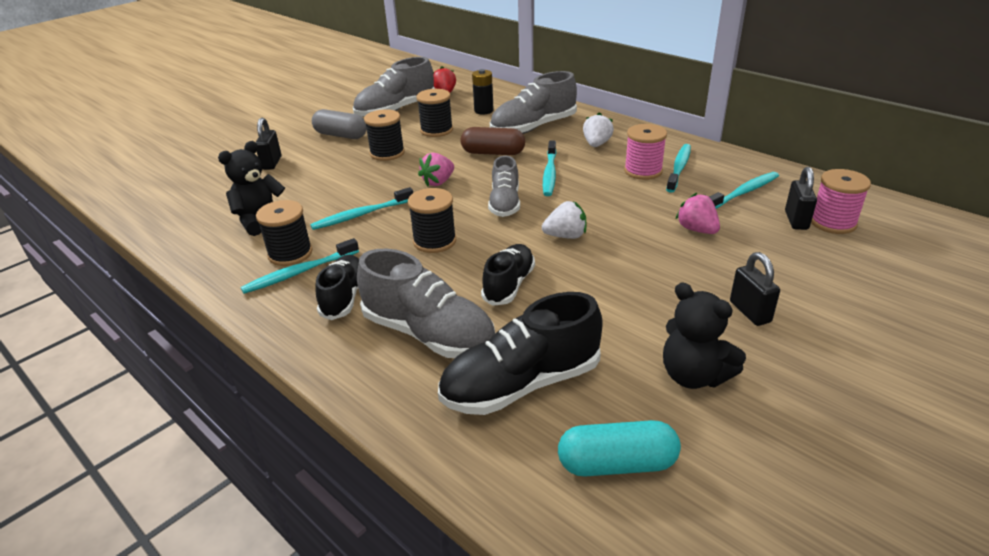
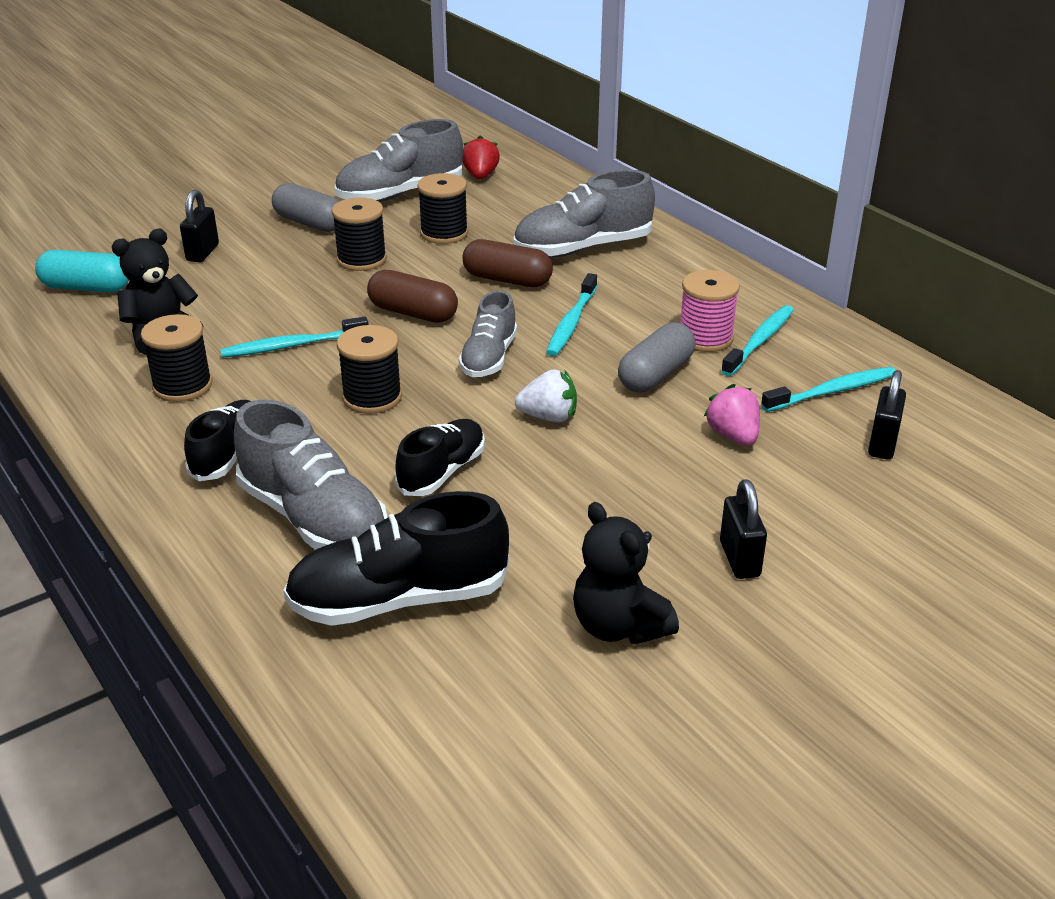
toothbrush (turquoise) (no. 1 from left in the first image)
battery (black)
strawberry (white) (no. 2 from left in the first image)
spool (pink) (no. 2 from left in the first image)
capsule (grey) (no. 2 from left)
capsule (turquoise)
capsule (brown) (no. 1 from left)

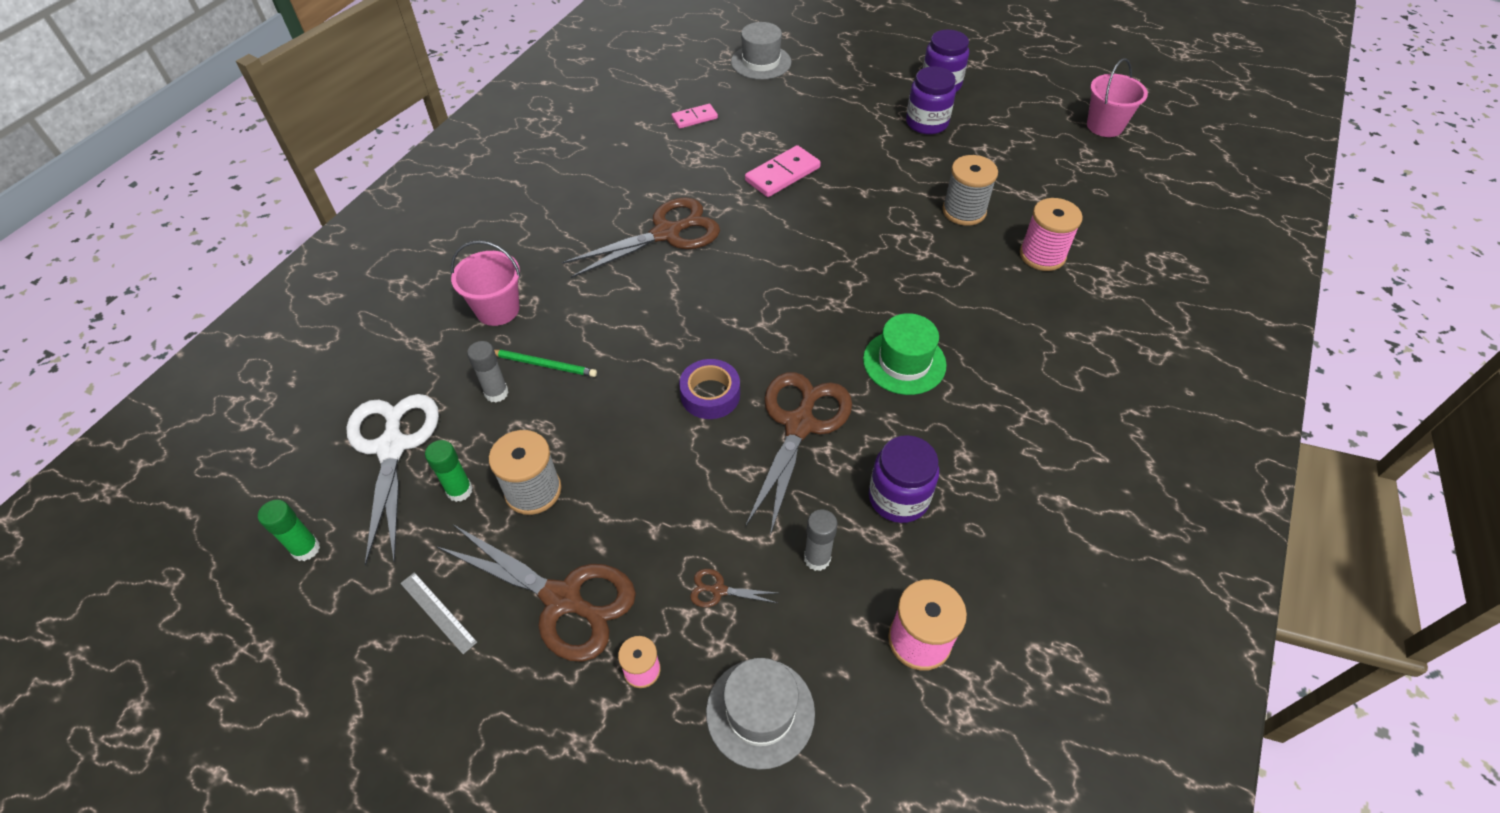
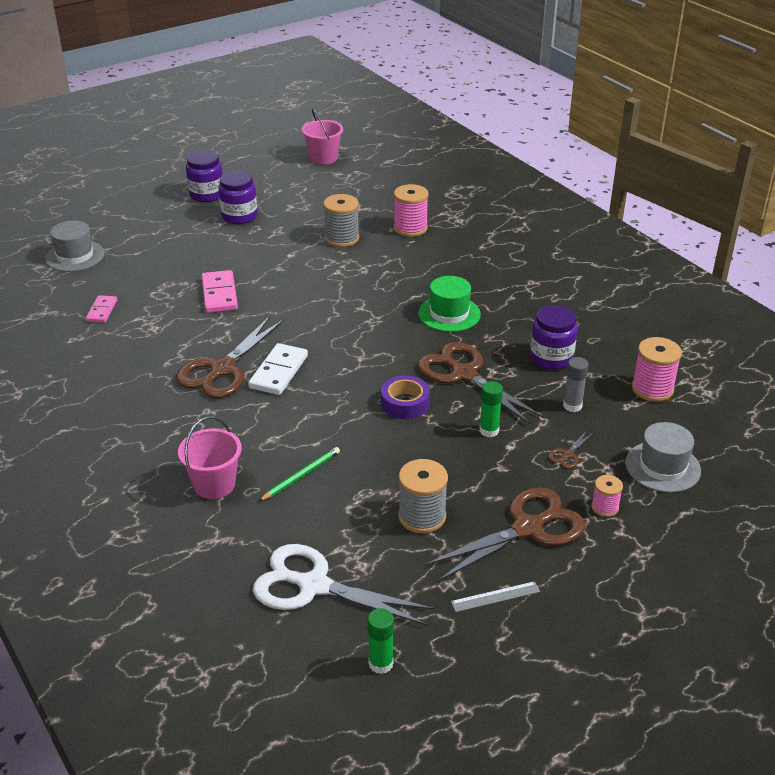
glue stick (grey) (no. 1 from left in the first image)
domino (white)
glue stick (green) (no. 2 from left)
scissors (brown) (no. 1 from left)

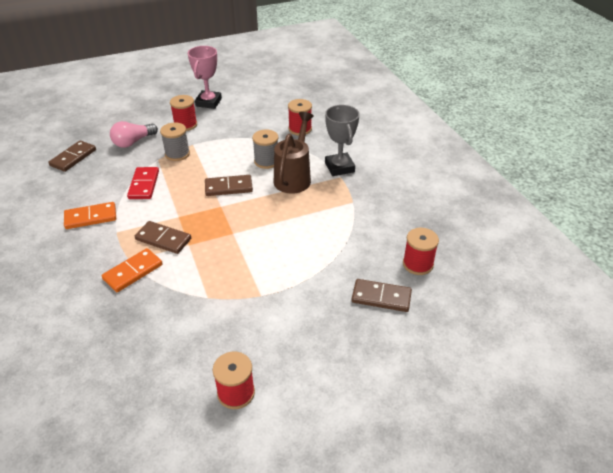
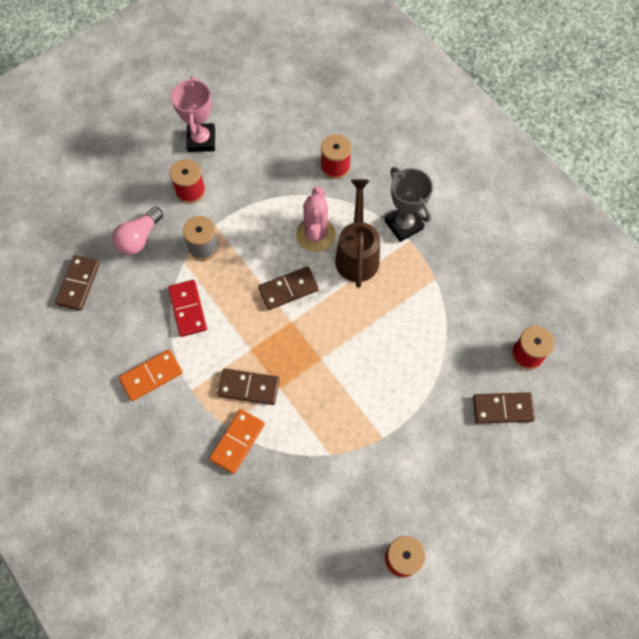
cactus (pink)

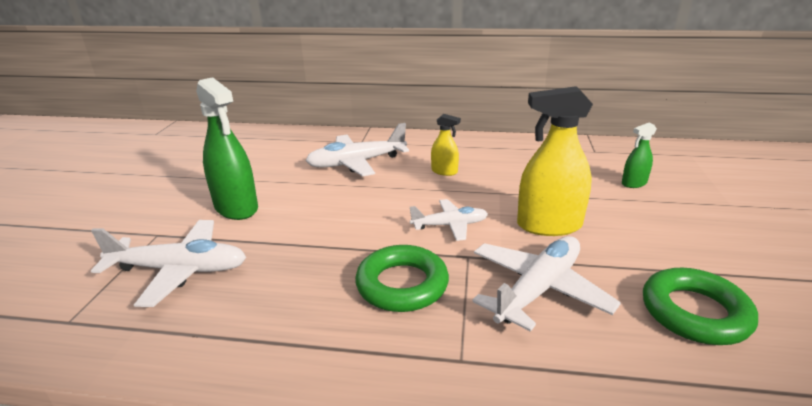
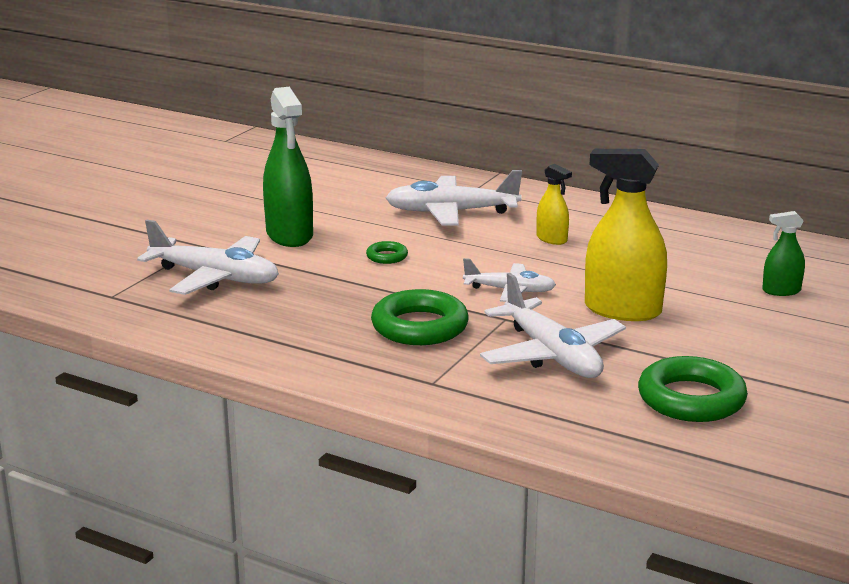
ring (green) (no. 1 from left)
plane (white) (no. 4 from left)

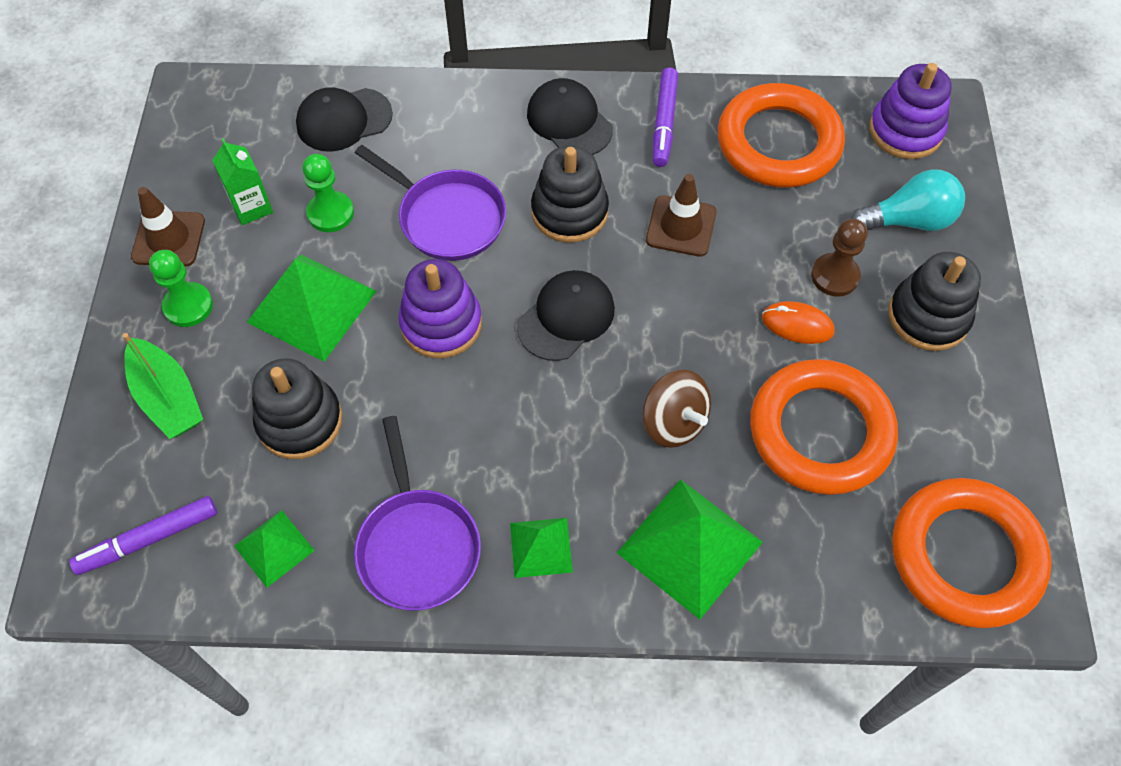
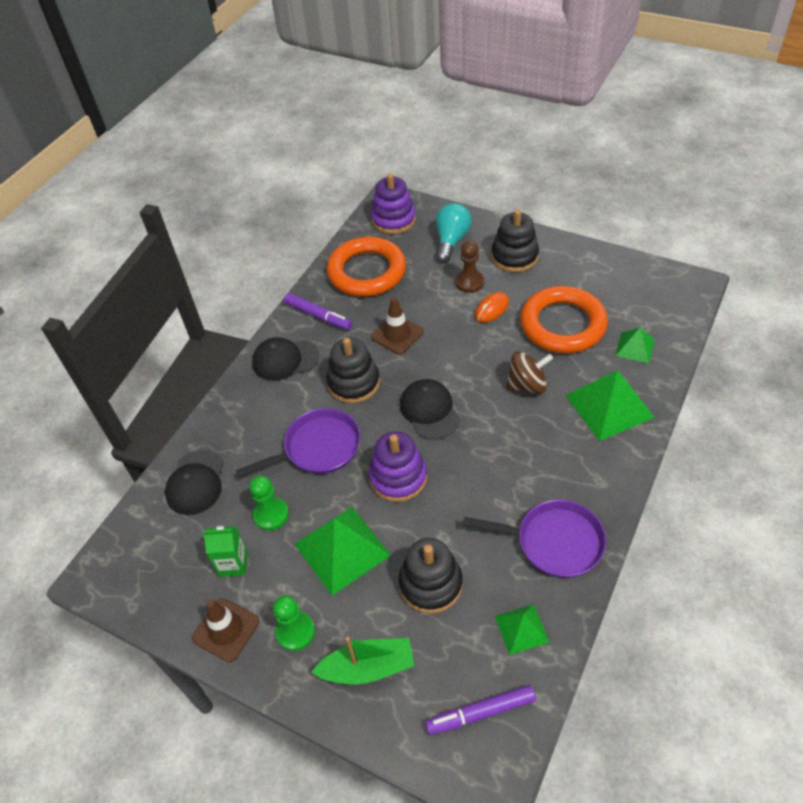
ring (orange) (no. 3 from left in the first image)
pyramid (green) (no. 4 from left)
marker (purple) (no. 2 from left)

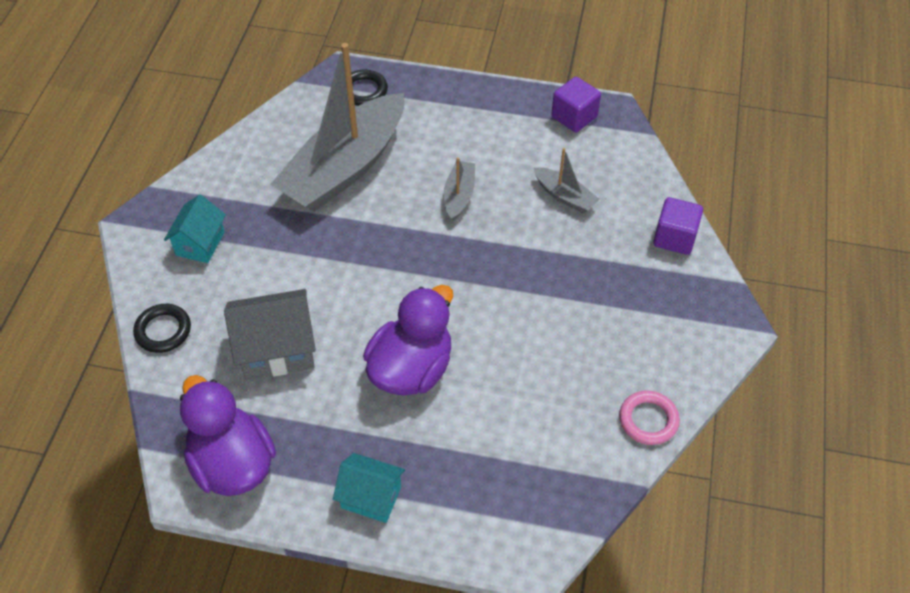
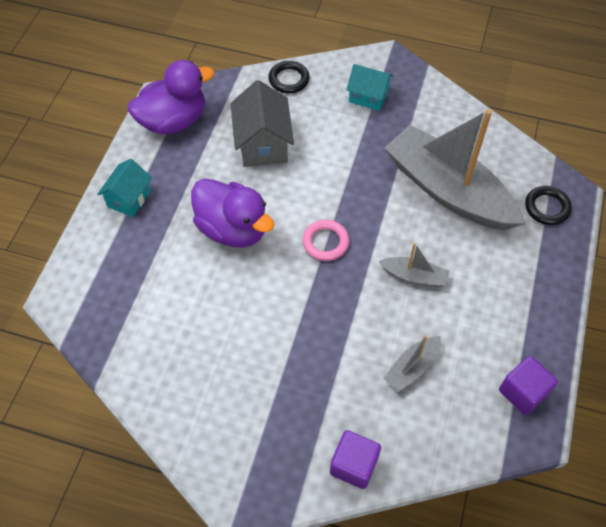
ring (pink)

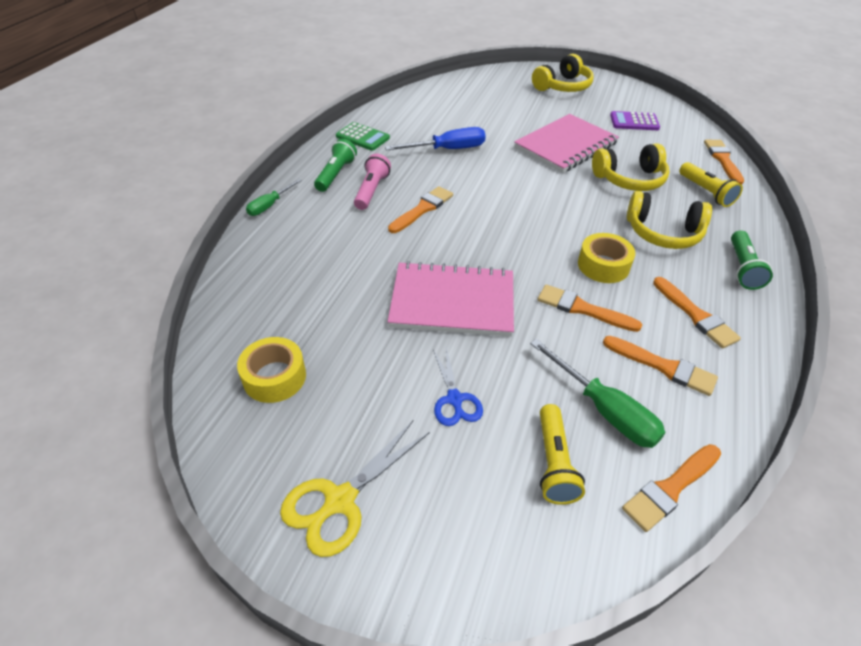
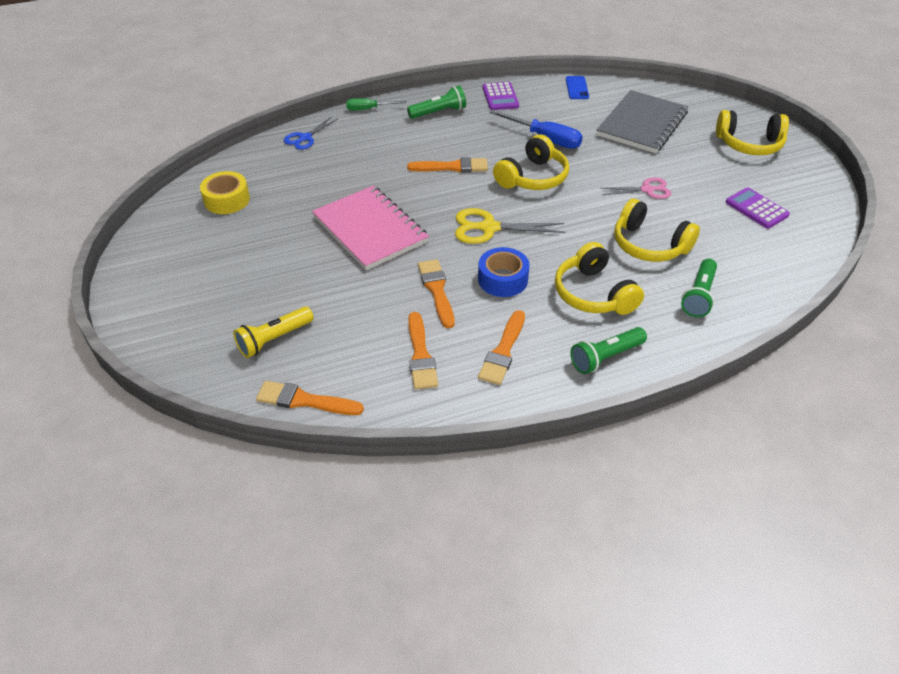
flashlight (pink)
screwdriver (green) (no. 2 from left in the first image)
brush (orange) (no. 6 from left in the first image)
headphones (yellow) (no. 1 from left)
phone (blue)
notebook (grey)
scissors (yellow)
scissors (blue)
scissors (pink)
calculator (purple) (no. 1 from left)
tape (blue)
flashlight (green) (no. 3 from left)

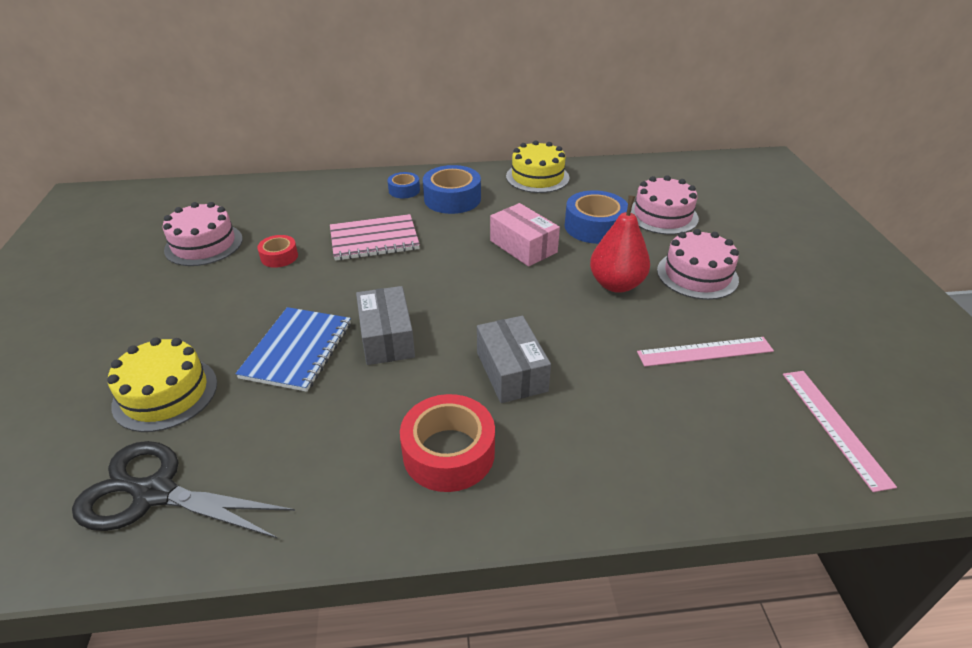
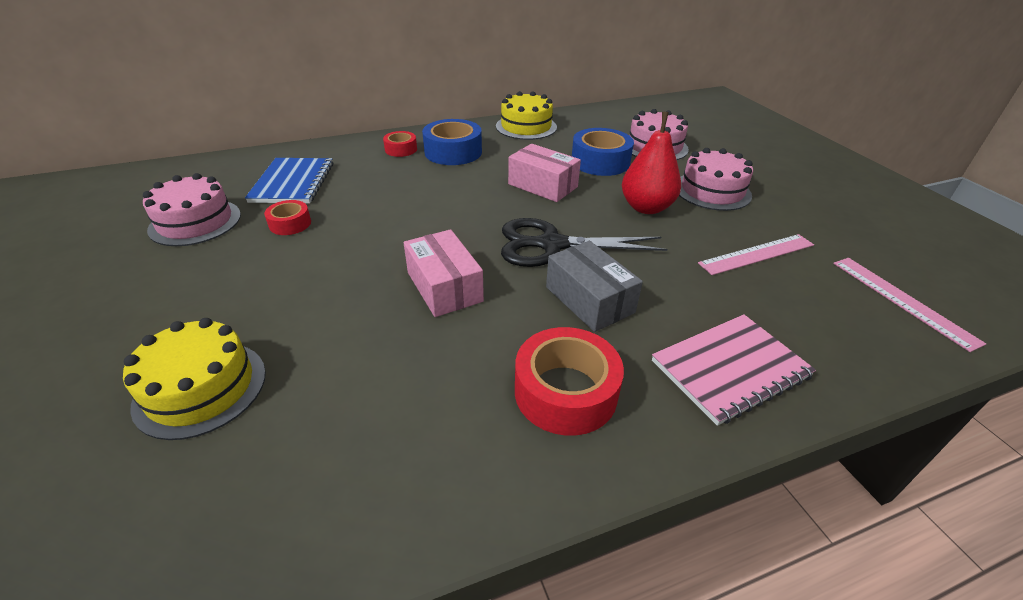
scissors (black)
notebook (blue)
notebook (pink)
box (pink) (no. 1 from left)
tape (red) (no. 2 from left)

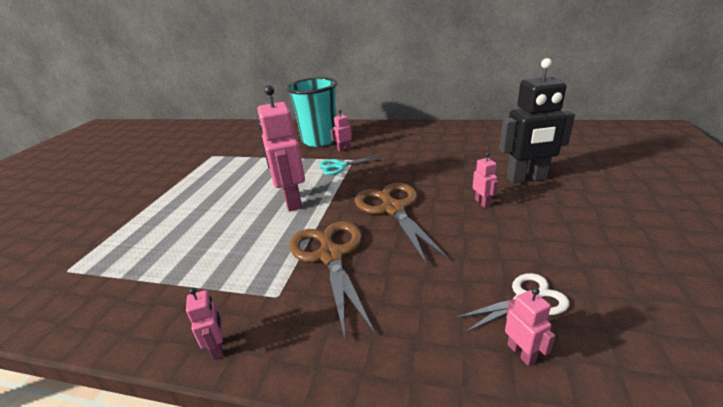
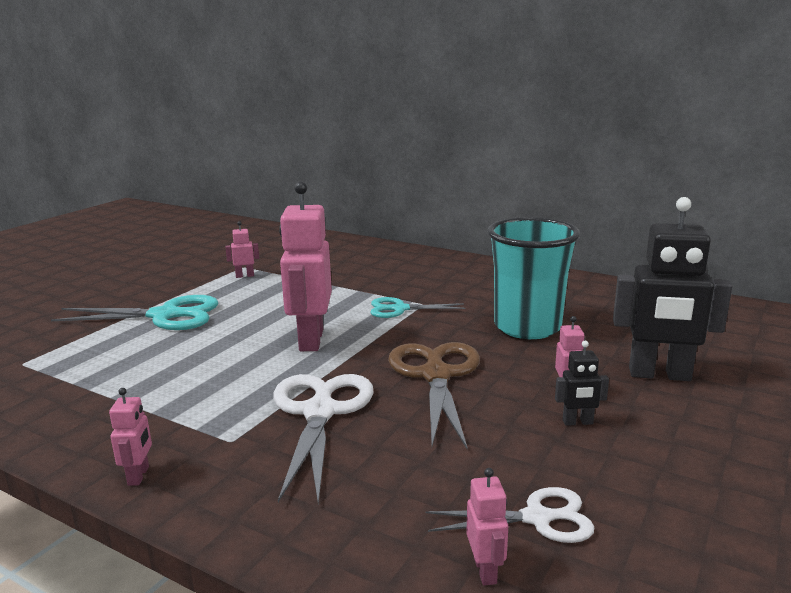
scissors (turquoise) (no. 1 from left)
robot (black) (no. 1 from left)
cup (turquoise)
robot (pink) (no. 2 from left)
scissors (white) (no. 1 from left)

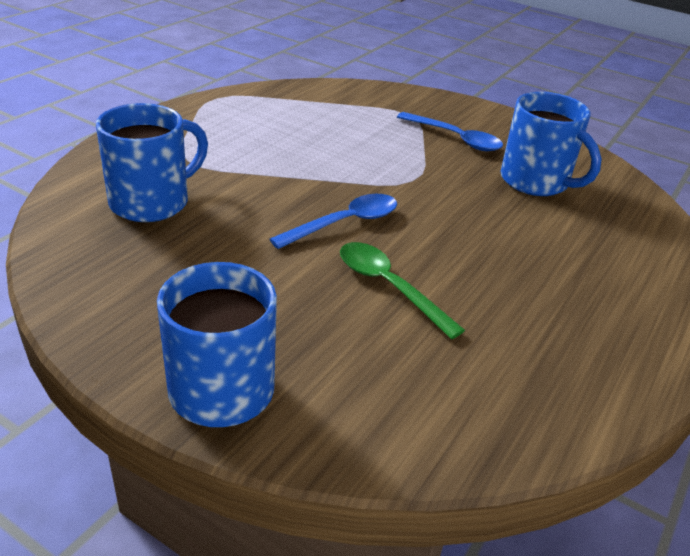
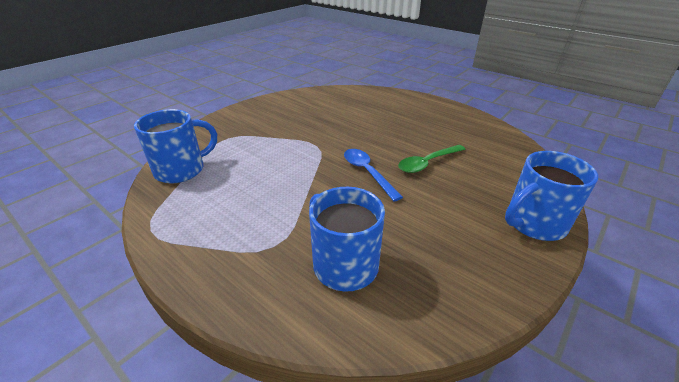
spoon (blue) (no. 2 from left in the first image)
mug (blue) (no. 1 from left)

